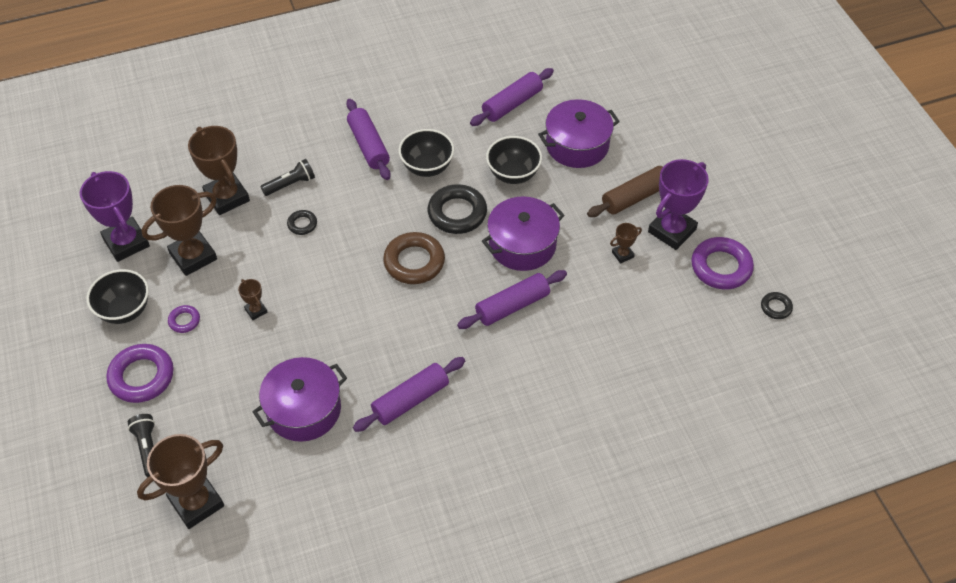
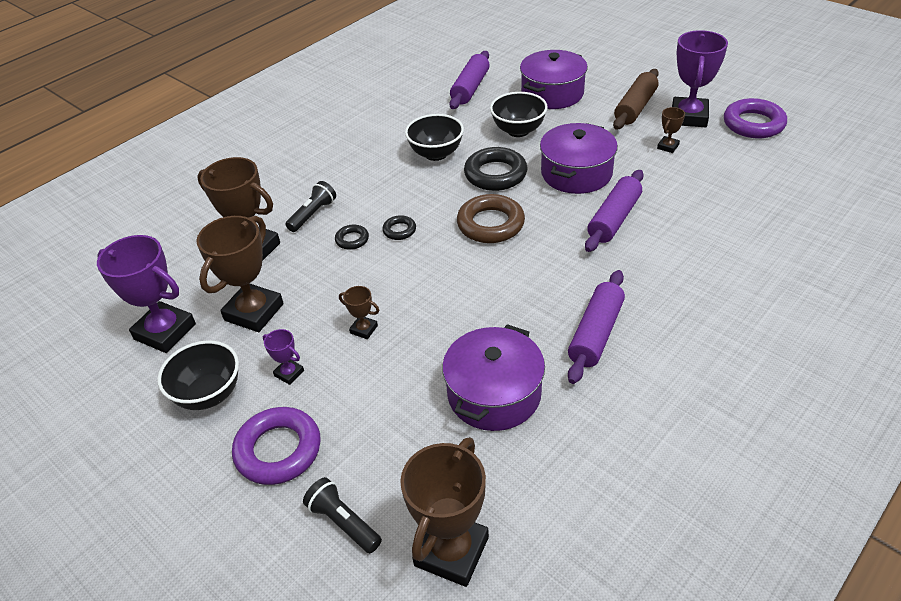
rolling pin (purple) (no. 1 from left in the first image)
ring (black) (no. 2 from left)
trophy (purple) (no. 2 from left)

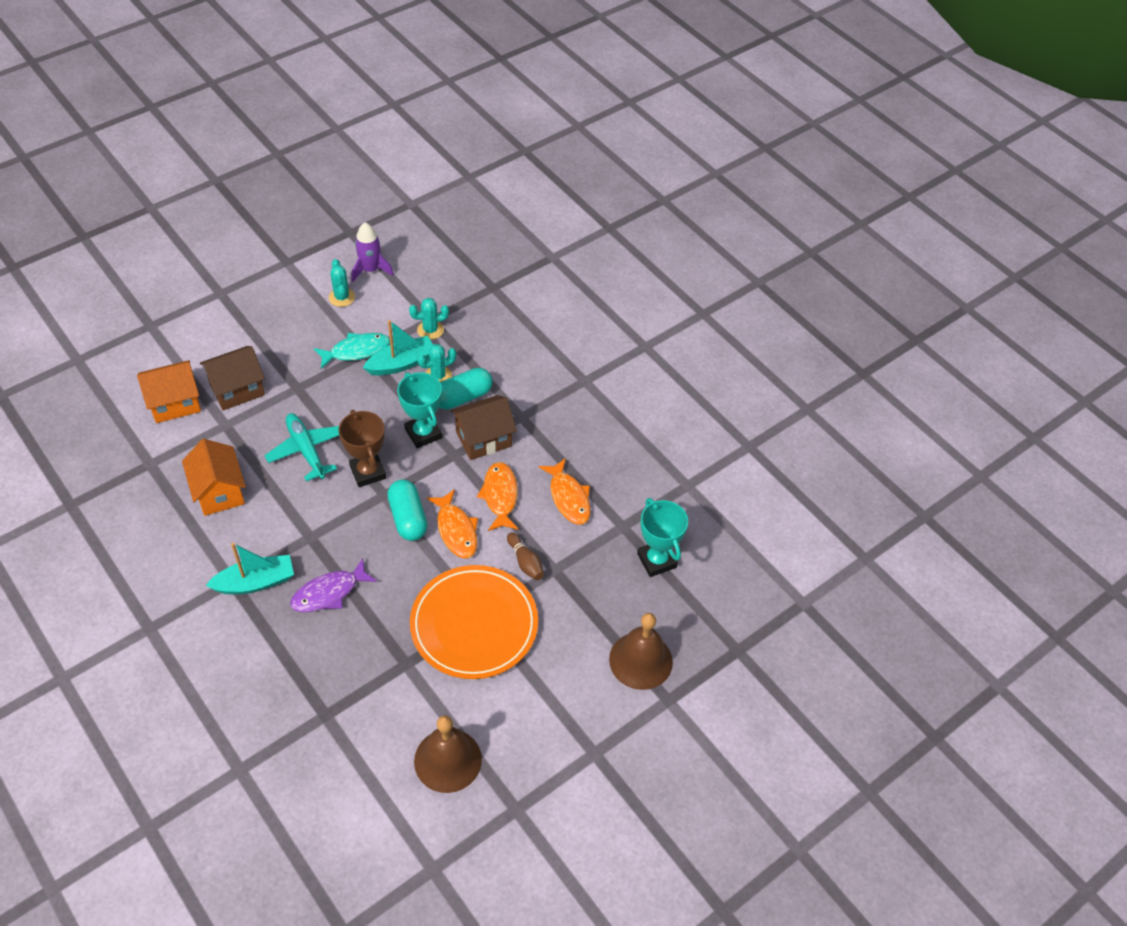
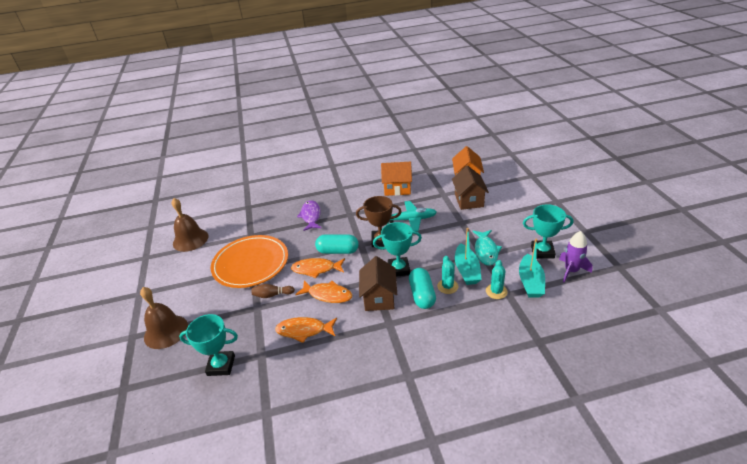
boat (turquoise) (no. 2 from left)
trophy (turquoise) (no. 3 from left)

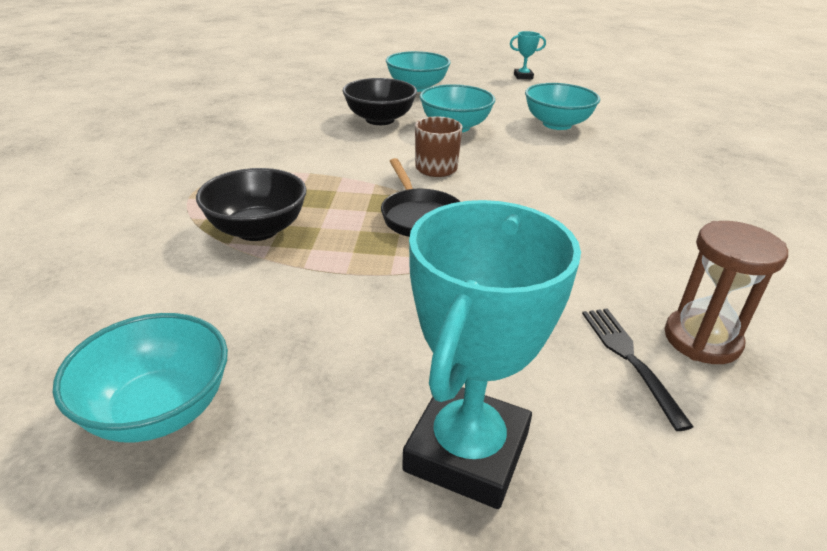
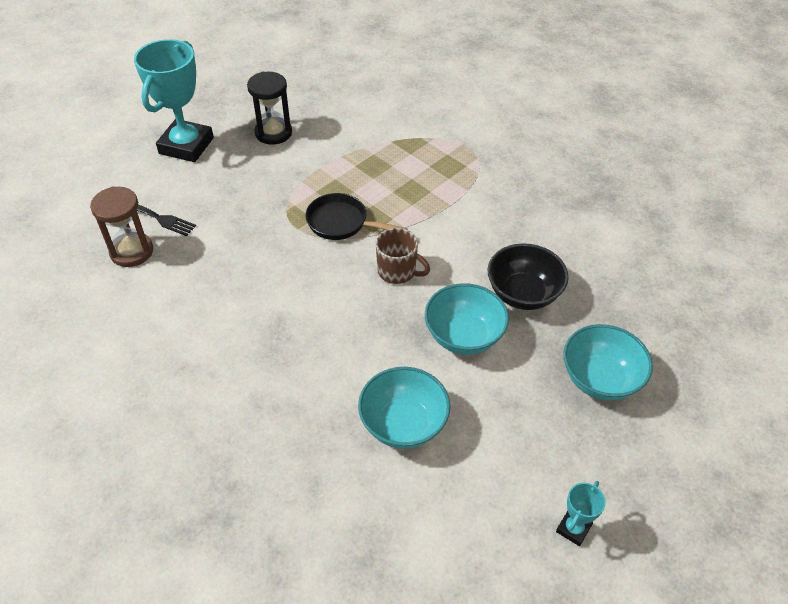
bowl (turquoise) (no. 1 from left in the first image)
bowl (black) (no. 1 from left in the first image)
hourglass (black)
trophy (turquoise) (no. 1 from left)

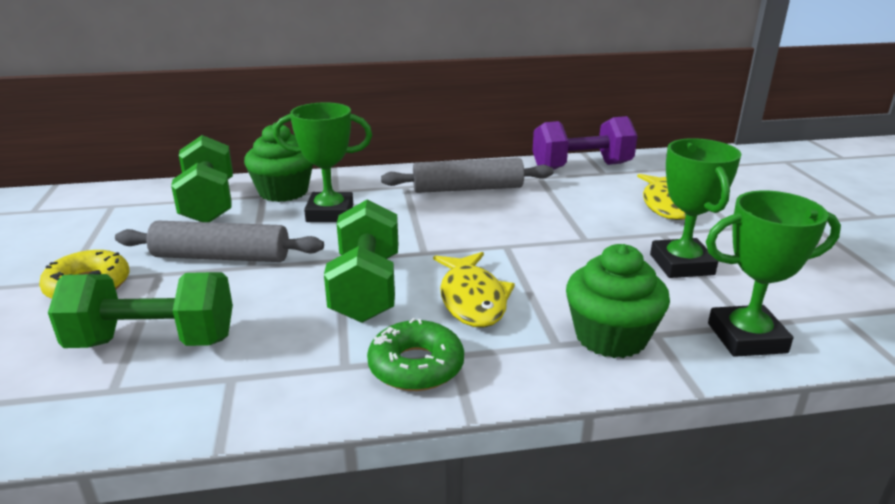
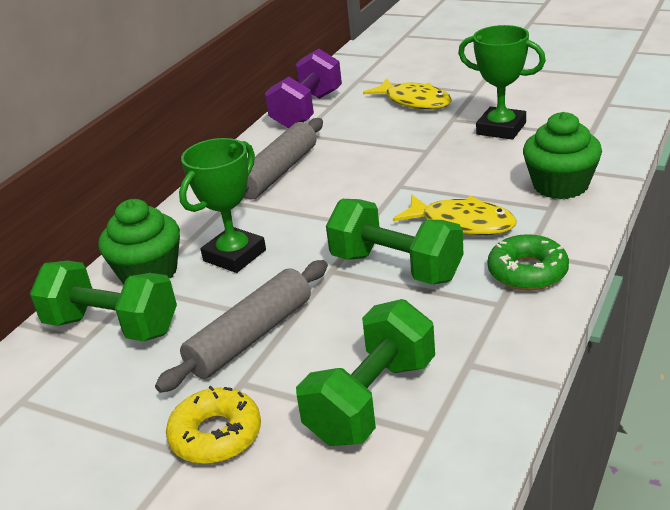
trophy (green) (no. 3 from left in the first image)

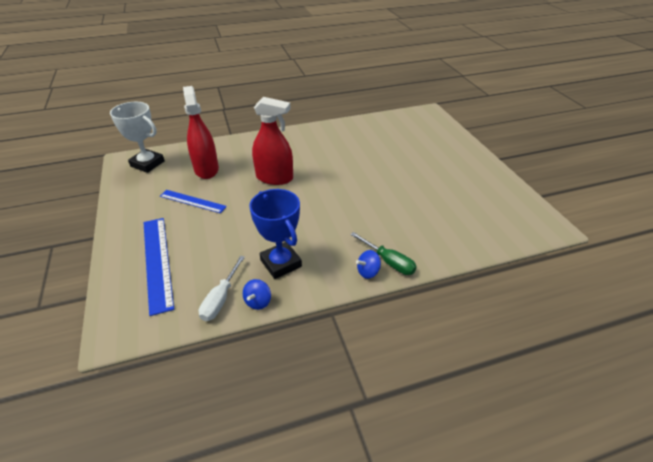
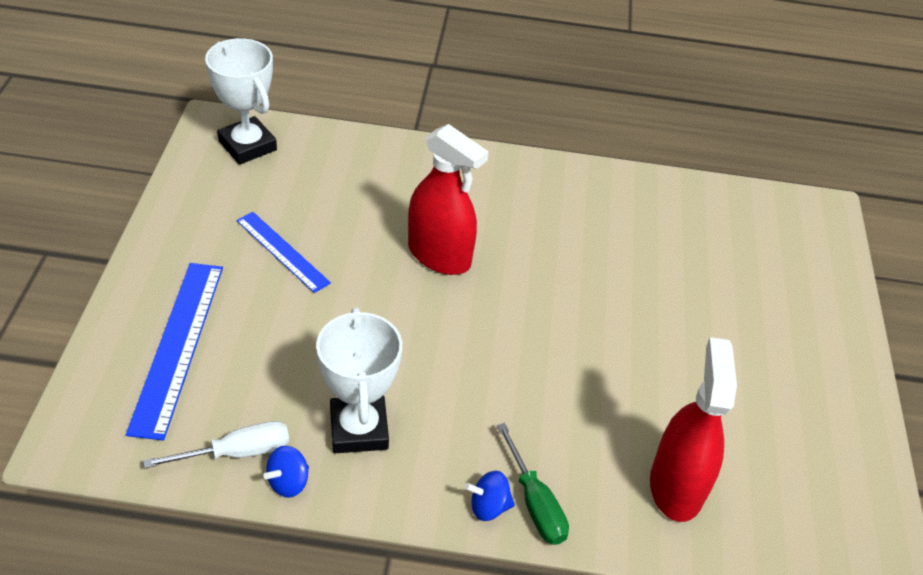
spray bottle (red) (no. 2 from left)
trophy (white) (no. 2 from left)
screwdriver (white)

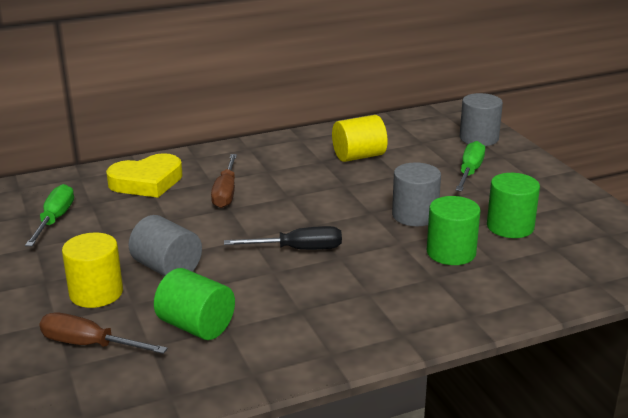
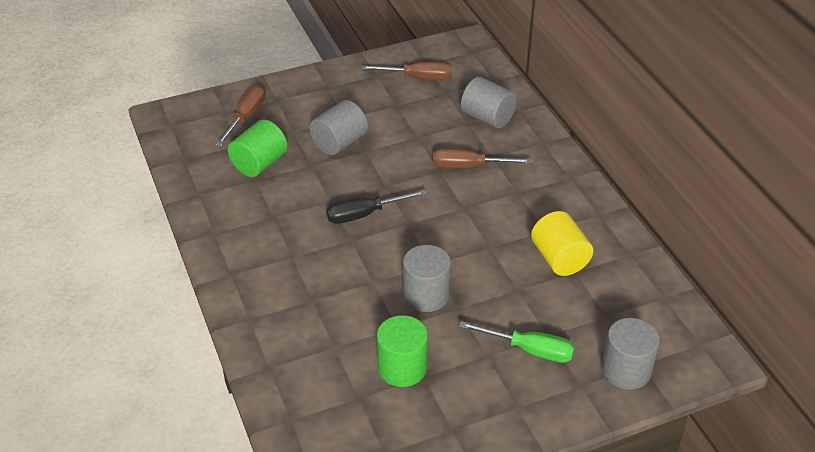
cylinder (yellow) (no. 1 from left in the first image)
cylinder (green) (no. 2 from left in the first image)
cylinder (grey) (no. 3 from left)
screwdriver (brown) (no. 2 from left)
screwdriver (black)

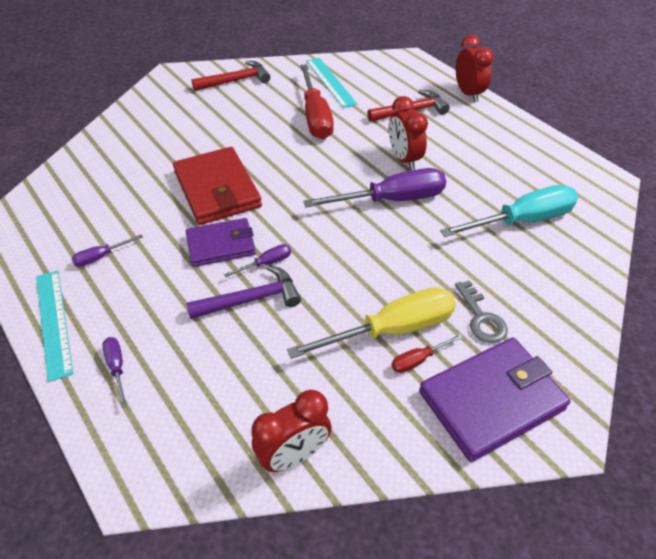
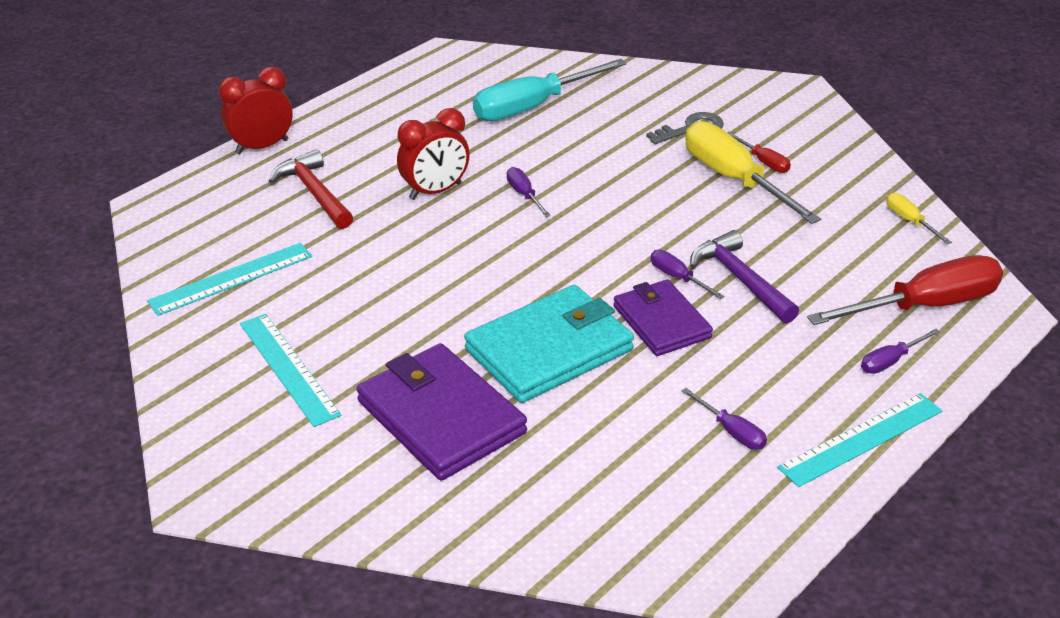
hammer (red) (no. 1 from left in the first image)
ruler (turquoise) (no. 2 from left)
screwdriver (red) (no. 2 from left)
wallet (purple) (no. 1 from left)
screwdriver (yellow) (no. 2 from left)
wallet (turquoise)
screwdriver (turquoise)
screwdriver (purple) (no. 1 from left)

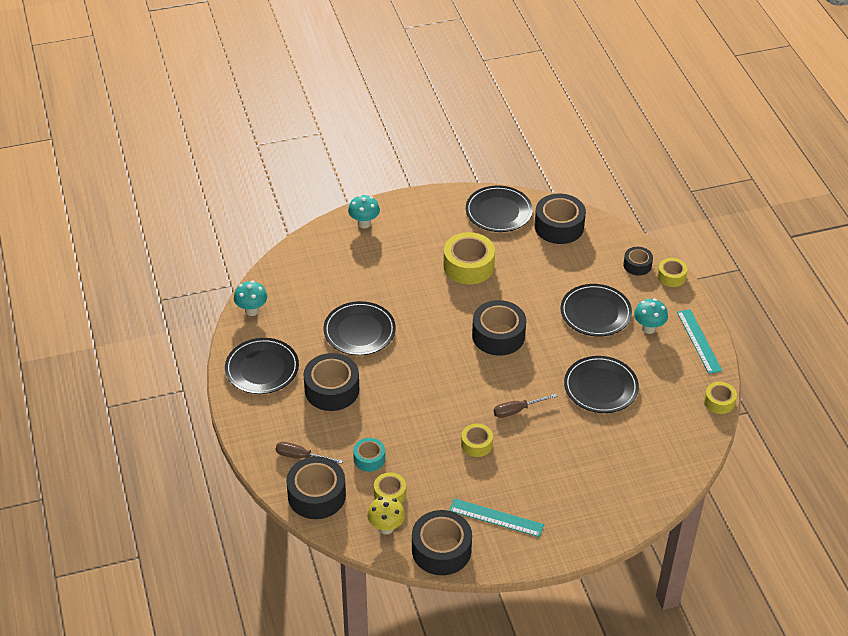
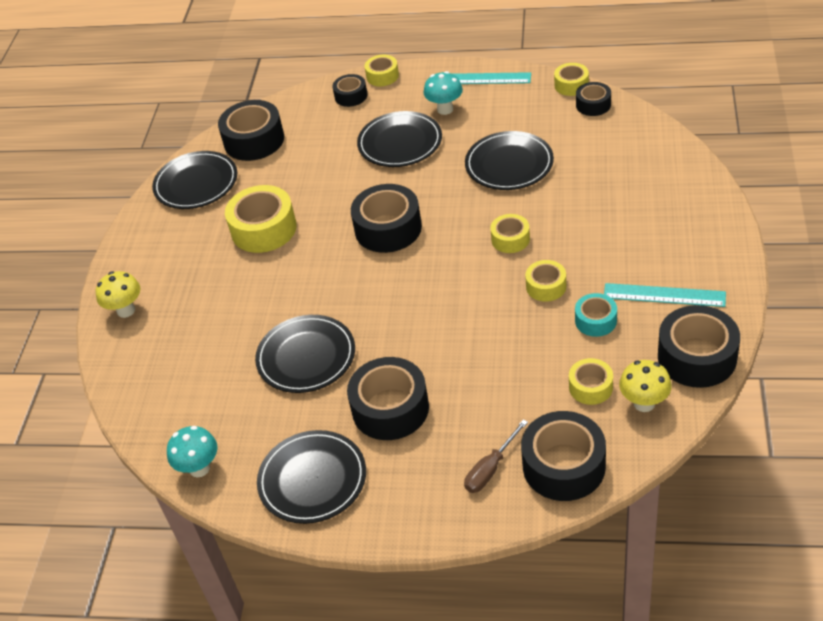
tape (black) (no. 6 from left)
tape (turquoise)
tape (yellow) (no. 3 from left)
mushroom (yellow) (no. 1 from left)
ruler (turquoise) (no. 2 from left)

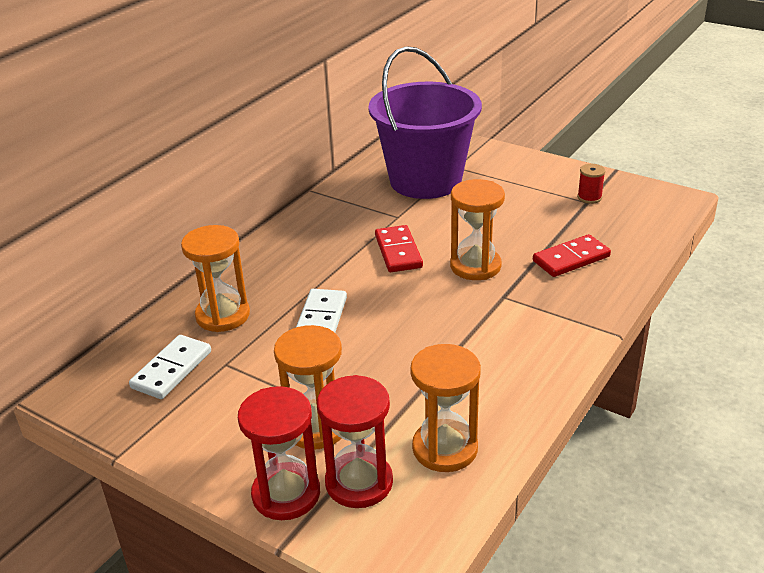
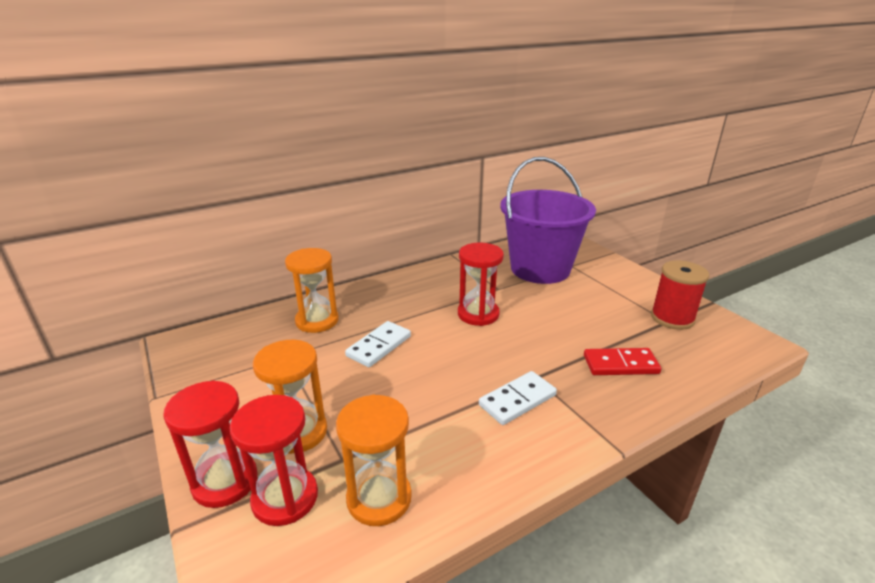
hourglass (orange) (no. 4 from left in the first image)
domino (white) (no. 2 from left)
hourglass (red) (no. 3 from left)
spool (red)

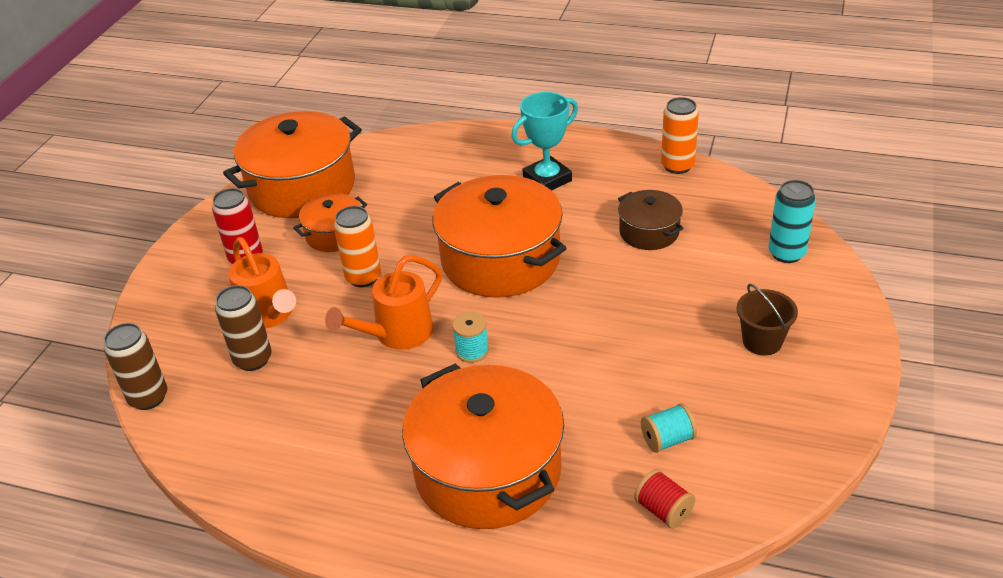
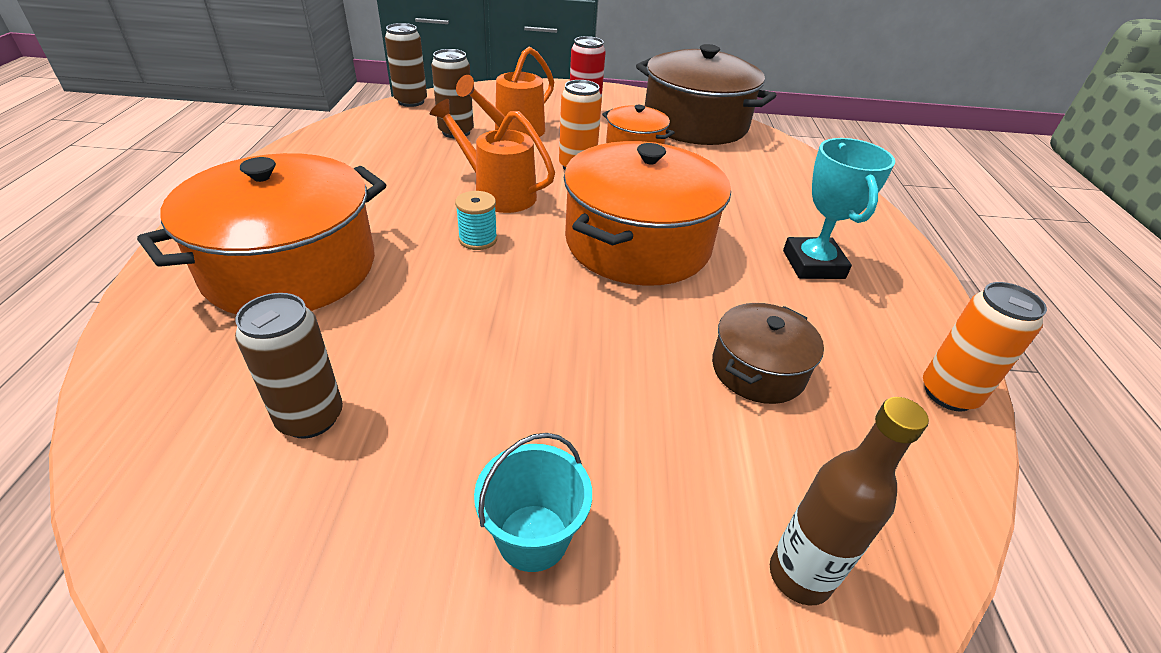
spool (red)
can (brown) (no. 1 from left)
bottle (brown)
pot (brown) (no. 1 from left)
bucket (turquoise)
trophy (turquoise)

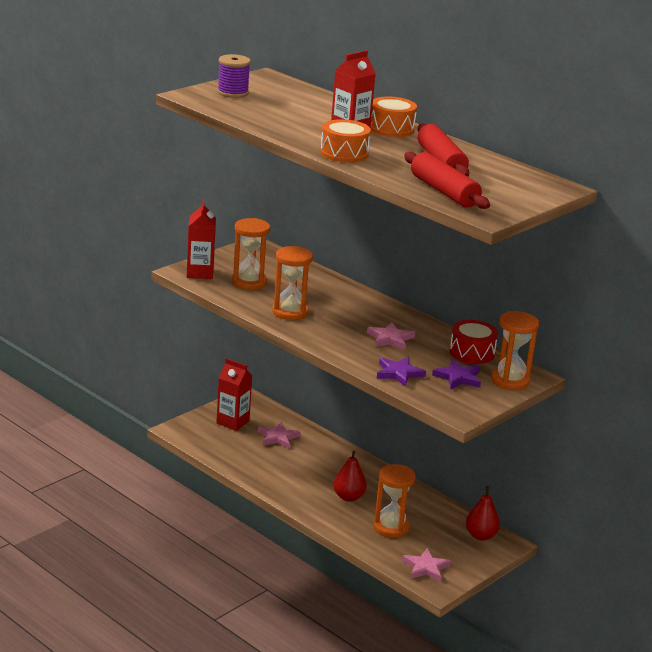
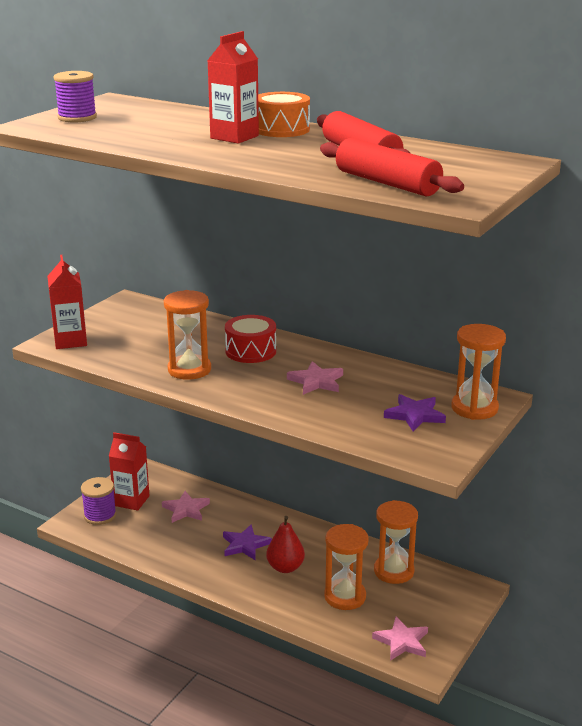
drum (orange) (no. 1 from left in the first image)
pear (red) (no. 2 from left in the first image)
spool (purple) (no. 2 from left)
hourglass (orange) (no. 3 from left)
star (purple) (no. 1 from left)
drum (red)

